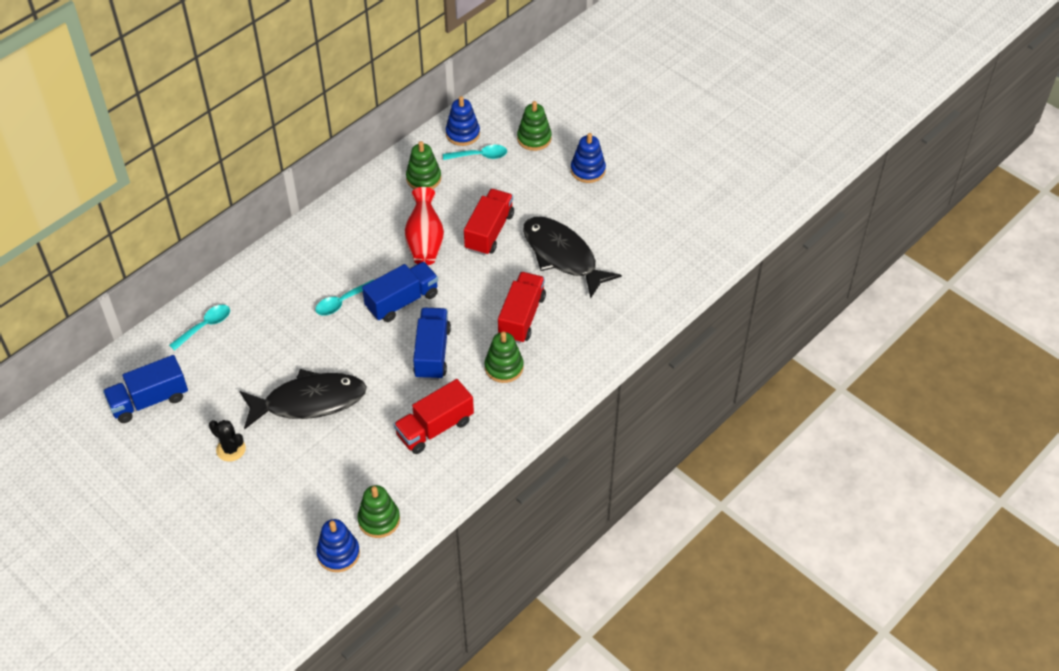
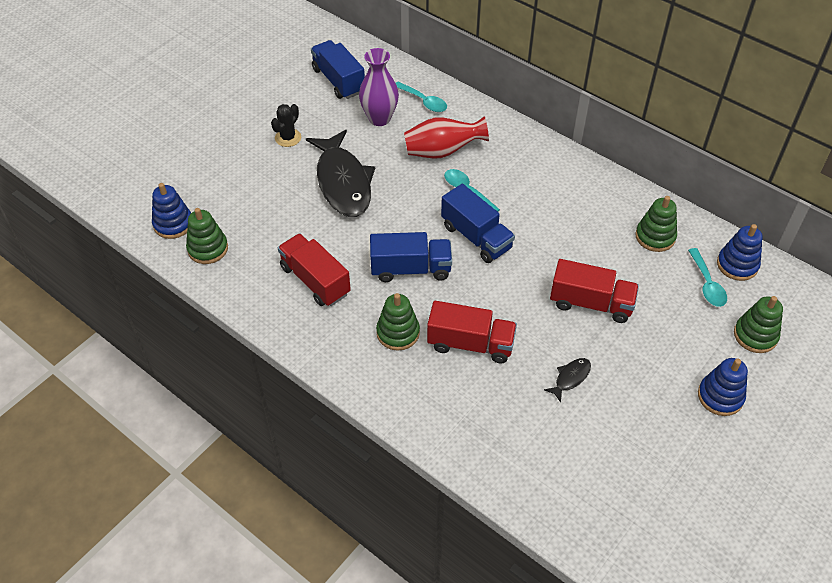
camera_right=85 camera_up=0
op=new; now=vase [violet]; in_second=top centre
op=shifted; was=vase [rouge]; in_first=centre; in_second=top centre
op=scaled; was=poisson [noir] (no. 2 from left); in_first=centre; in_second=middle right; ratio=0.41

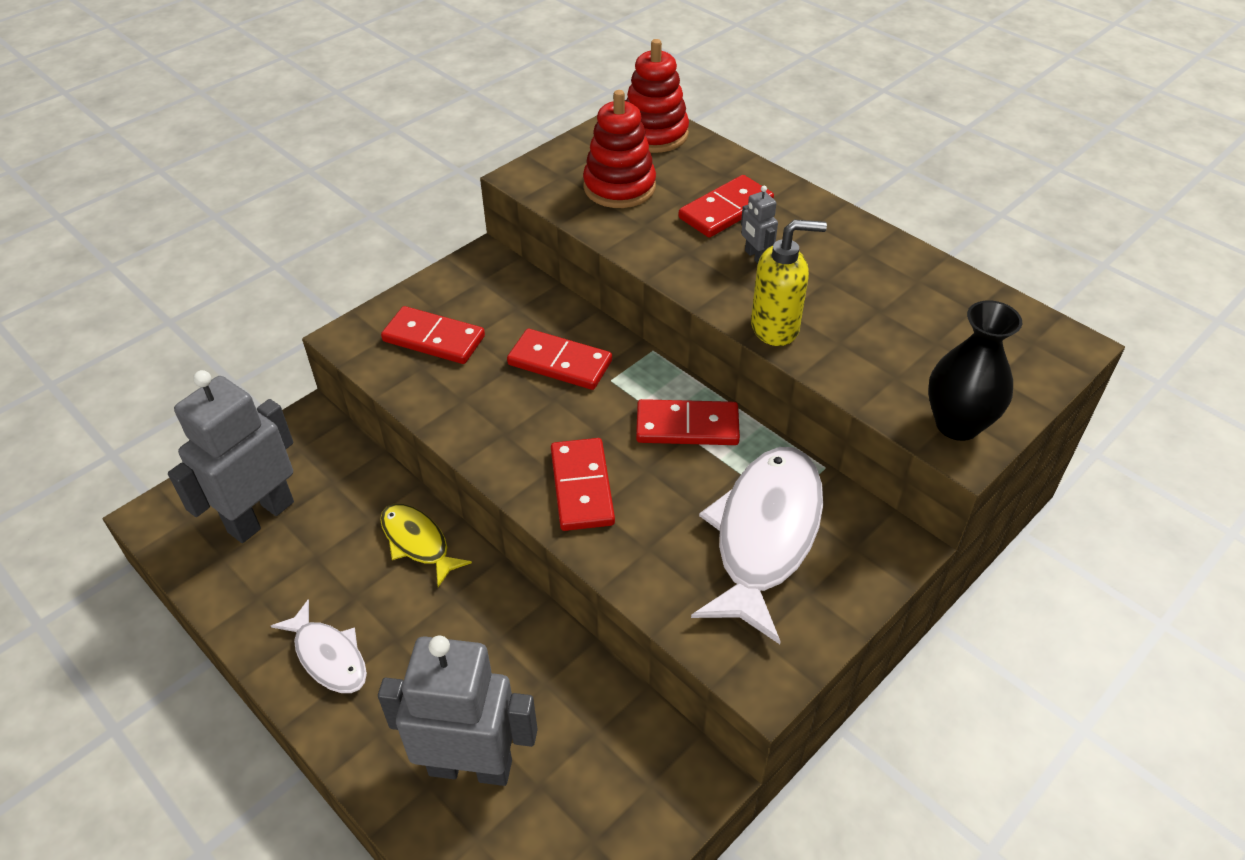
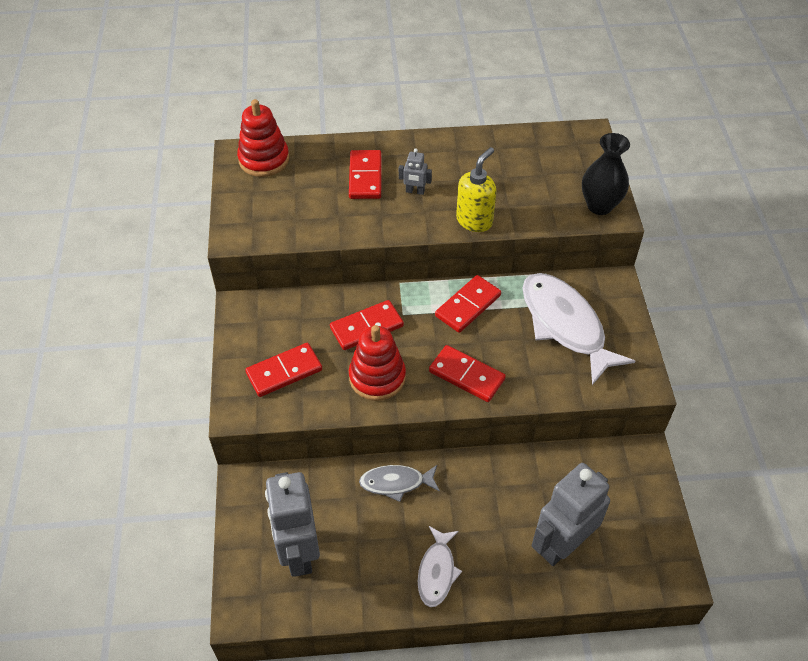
camera_right=-50 camera_up=5
op=shifted; was=jouet à empiler [rouge] (no. 1 from left in the first image); now=jouet à empiler [rouge] (no. 2 from left); in_first=top centre; in_second=centre
op=repainted; was=poisson [jaune]; now=poisson [gris]; in_first=centre; in_second=bottom centre
op=rotated; was=poisson [blanc] (no. 1 from left); in_first=bottom left; in_second=bottom centre; clockwise=105

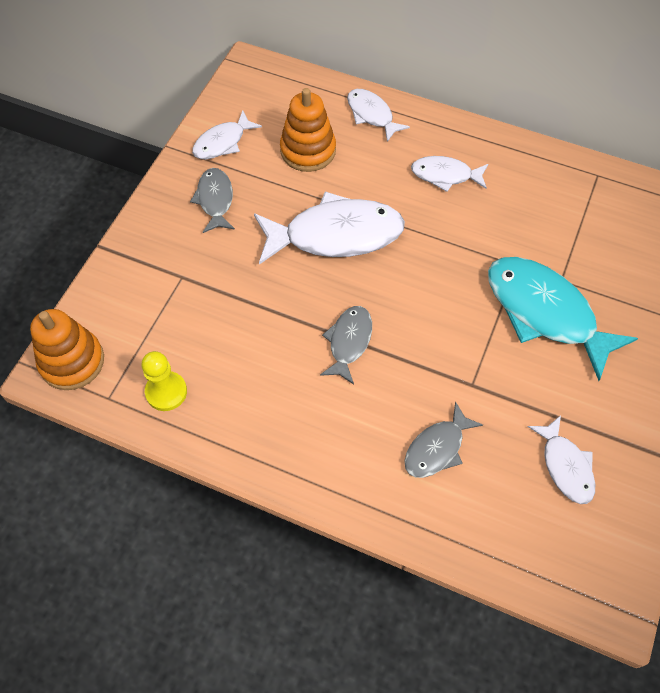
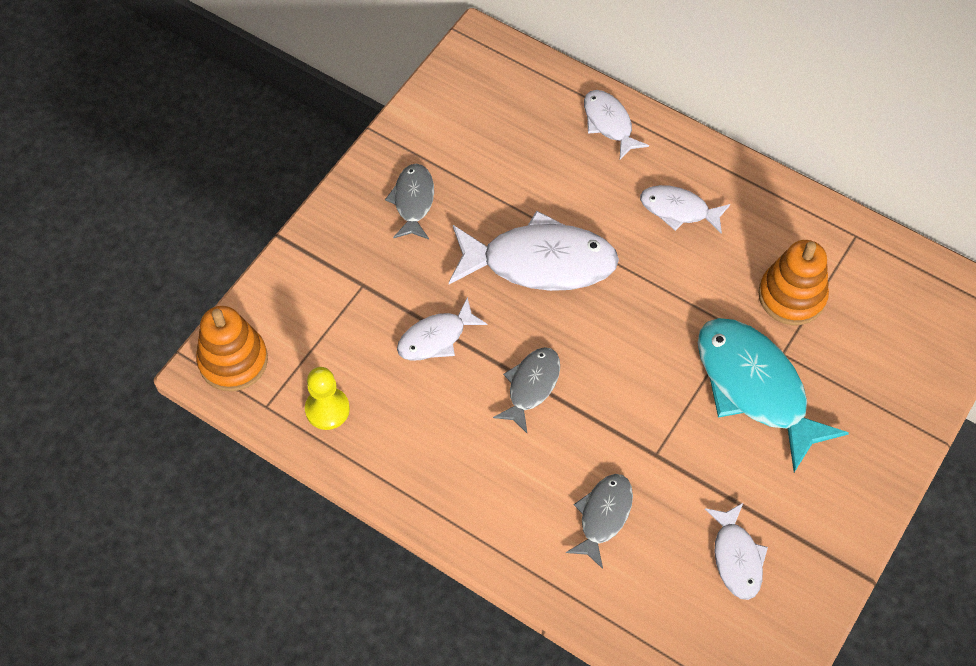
camera_right=10 camera_up=0
op=shifted; was=poisson [blanc] (no. 1 from left); in_first=top centre; in_second=centre
op=shifted; was=jouet à empiler [orange] (no. 2 from left); in_first=top centre; in_second=middle right
op=rotated; was=poisson [gris] (no. 3 from left); in_first=middle right; in_second=bottom centre; clockwise=150

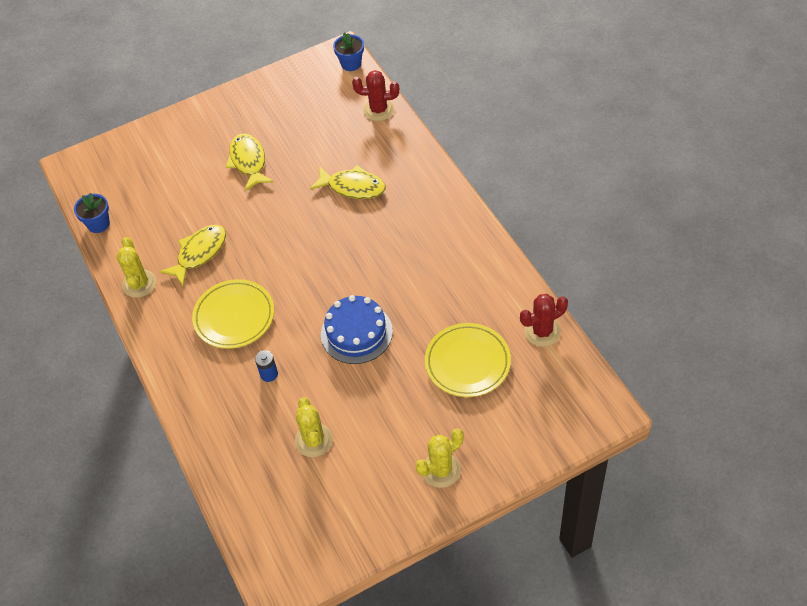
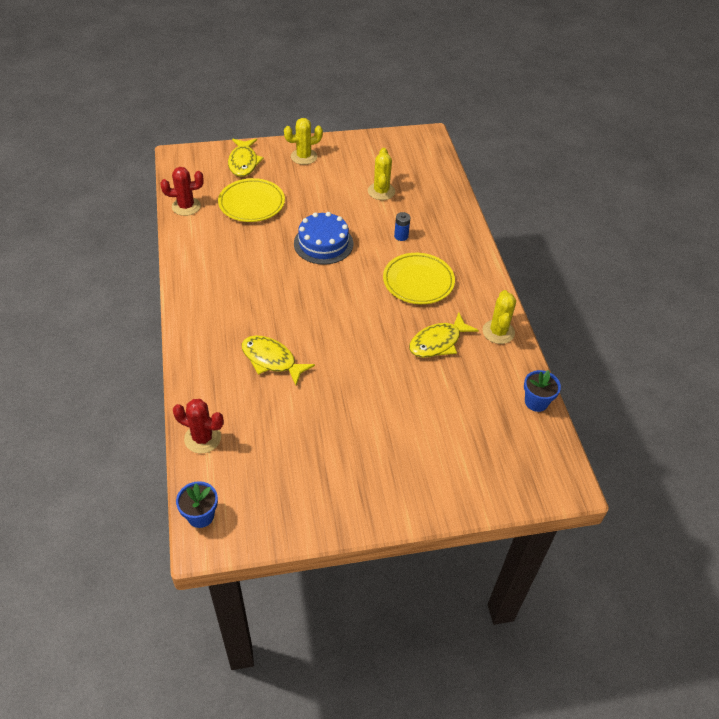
camera_right=-170 camera_up=-5
op=shifted; was=poisson [jaune] (no. 2 from left in the first image); now=poisson [jaune] (no. 1 from left); in_first=top left; in_second=top centre

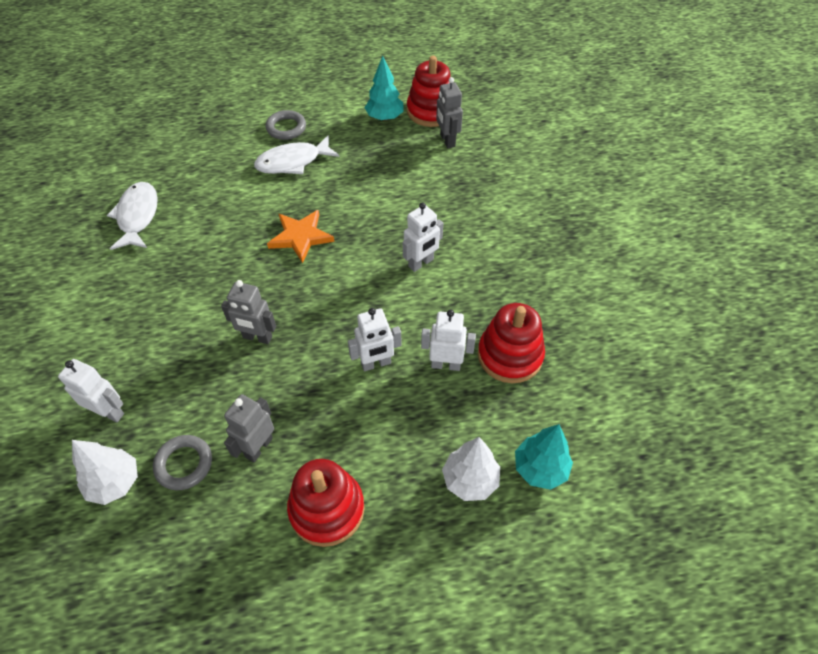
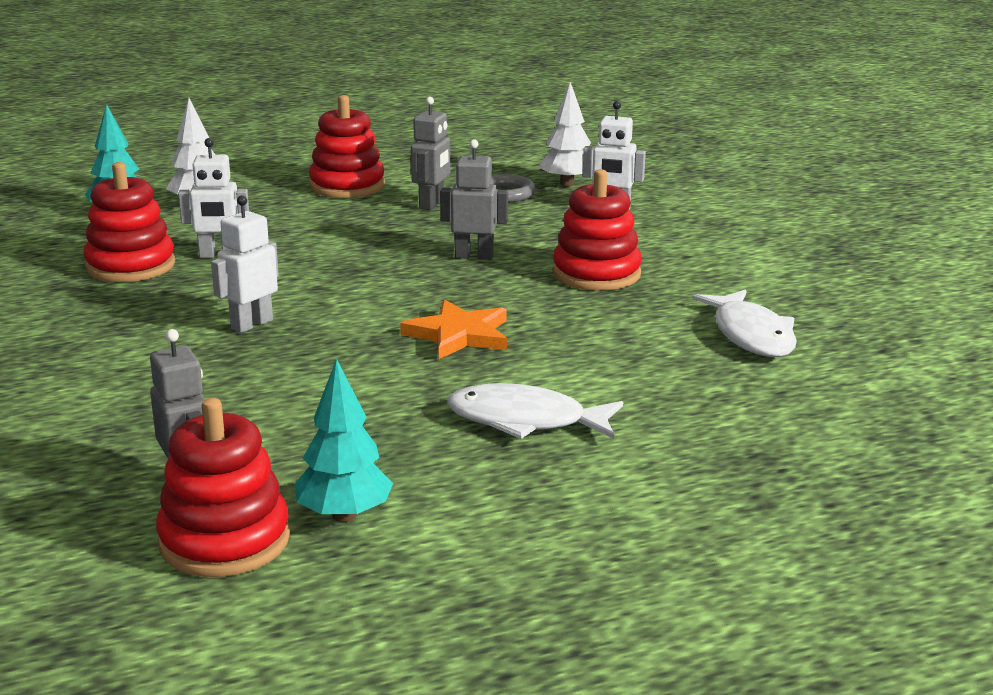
camera_right=170 camera_up=-30
op=gone; was=anneau [gris] (no. 2 from left); in_first=top centre
op=gone; was=robot [blanc] (no. 2 from left); in_first=centre
op=new; now=jouet à empiler [rouge] (no. 4 from left); in_second=top centre
op=rotated; was=poisson [blanc] (no. 2 from left in the first image); in_first=top centre; in_second=centre; clockwise=-135

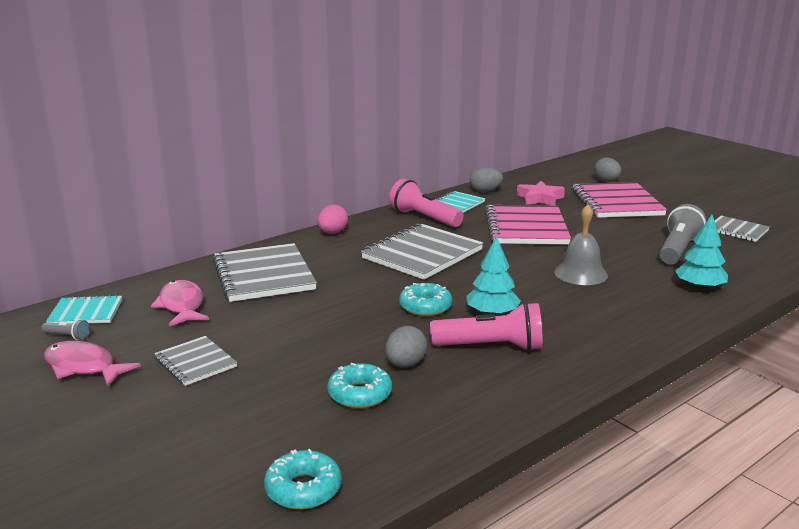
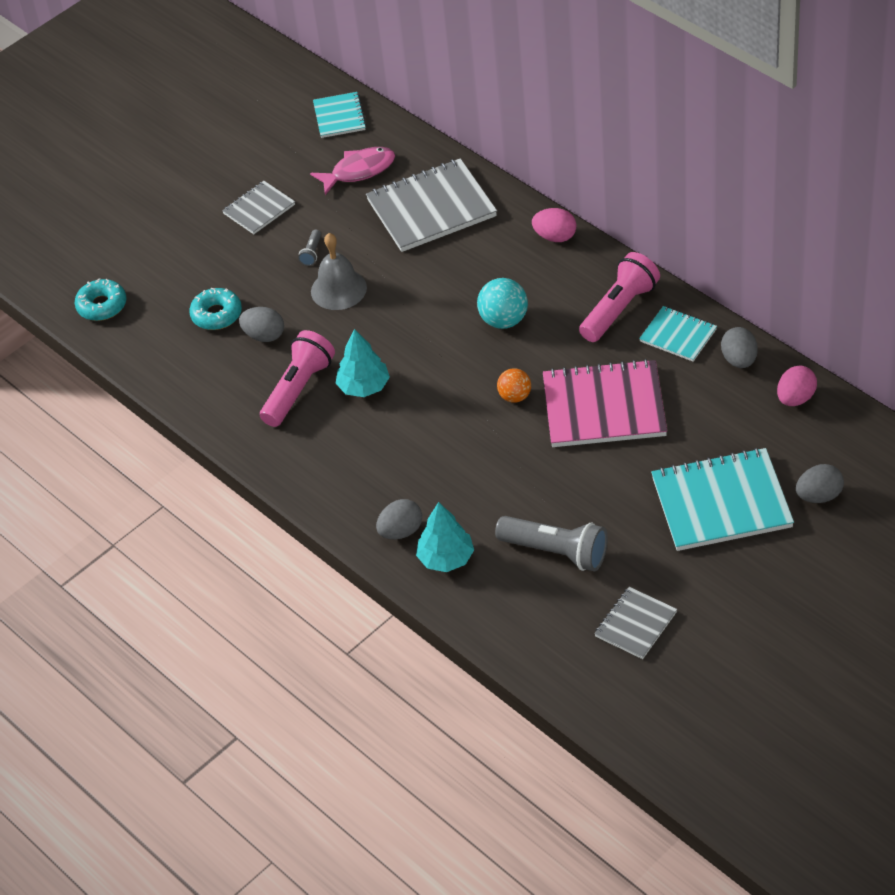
camera_right=90 camera_up=25
op=gone; was=poisson [rose] (no. 1 from left); in_first=bottom left
op=gone; was=beignet [turquoise] (no. 3 from left); in_first=centre
op=gone; was=étoile [rose]; in_first=middle right
op=new; now=œuf [gris] (no. 2 from left); in_second=centre
op=new; now=balle [orange]; in_second=centre
op=new; now=œuf [rose] (no. 2 from left); in_second=middle right
op=shifted; was=lampe de poche [gris] (no. 1 from left); in_first=middle left; in_second=top centre
op=shifted; was=cloche [gris]; in_first=middle right; in_second=top centre
op=swapped; was=carnet [gris] (no. 3 from left); now=balle [turquoise]; in_first=centre; in_second=centre
op=repainted; was=carnet [rose] (no. 2 from left); now=carnet [turquoise] (no. 3 from left); in_first=middle right; in_second=middle right
op=rotated; was=lampe de poche [rose] (no. 2 from left in the first image); in_first=centre; in_second=middle left; clockwise=-150

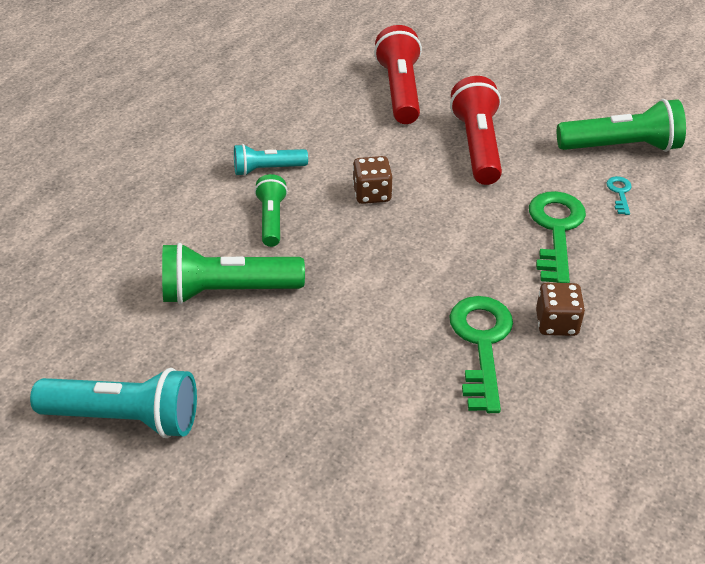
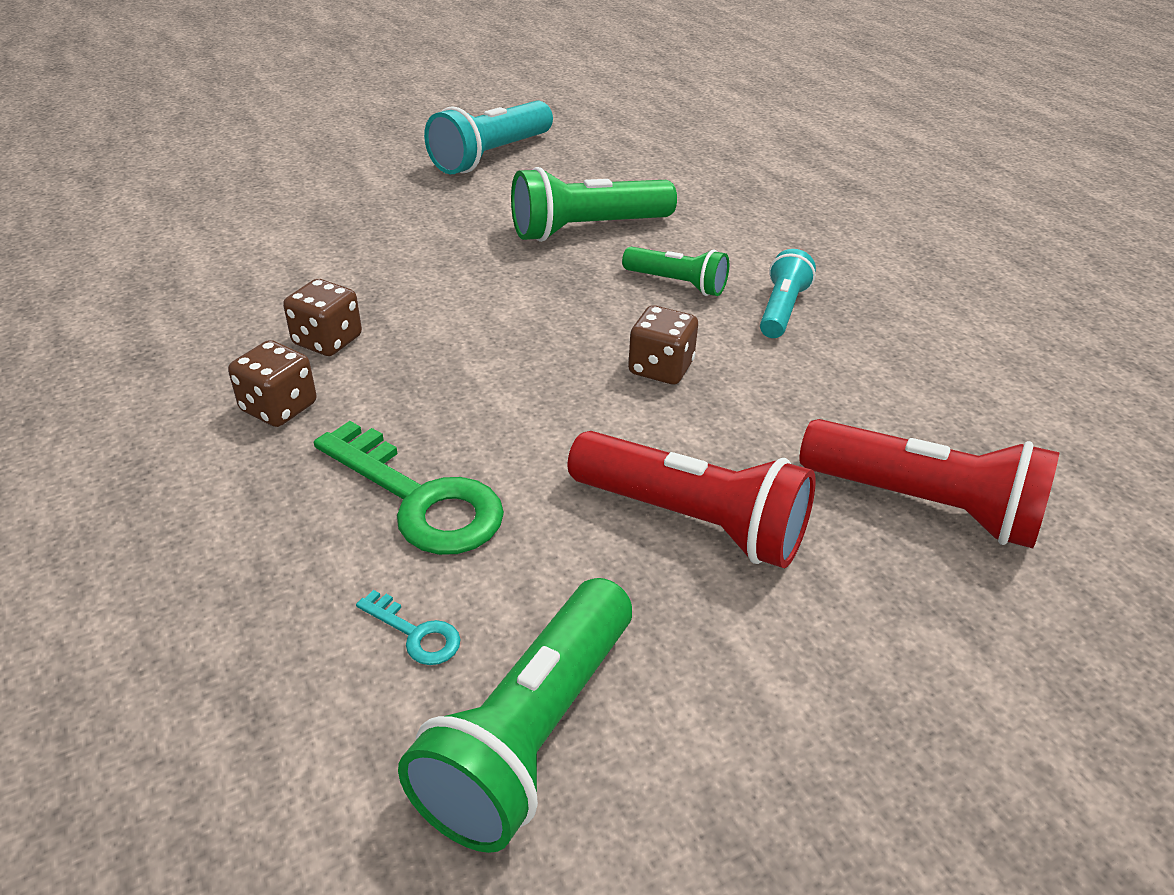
camera_right=120 camera_up=-5
op=swapped; was=clé [vert] (no. 1 from left); now=dé [marron] (no. 2 from left); in_first=middle right; in_second=middle left
op=rotated; was=lampe de poche [vert] (no. 1 from left in the first image); in_first=middle left; in_second=top centre; clockwise=-135

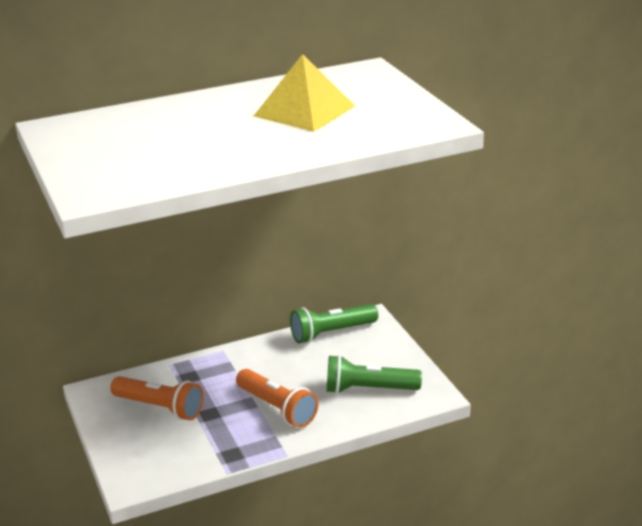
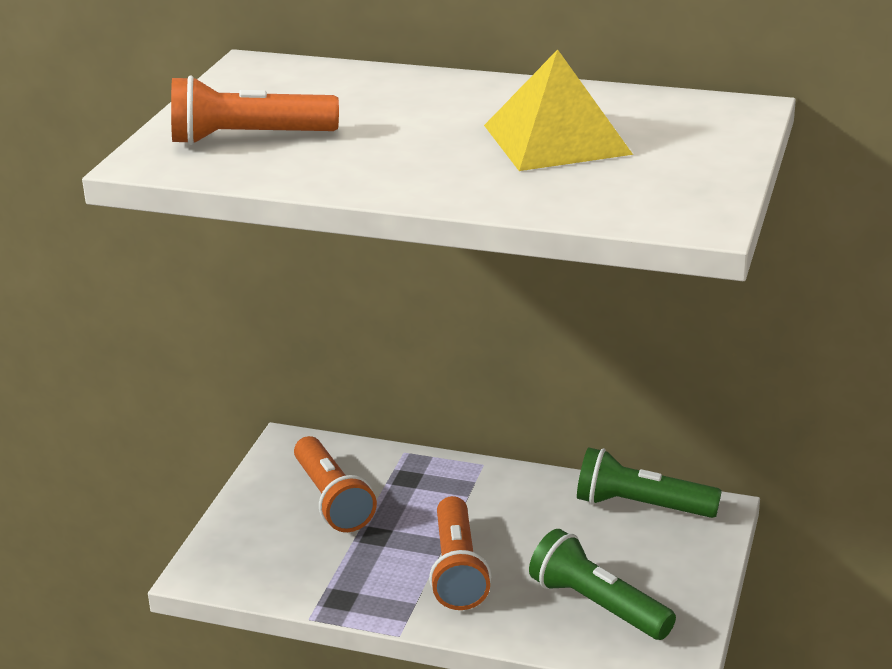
camera_right=40 camera_up=0
op=new; now=lampe de poche [orange] (no. 1 from left); in_second=top left

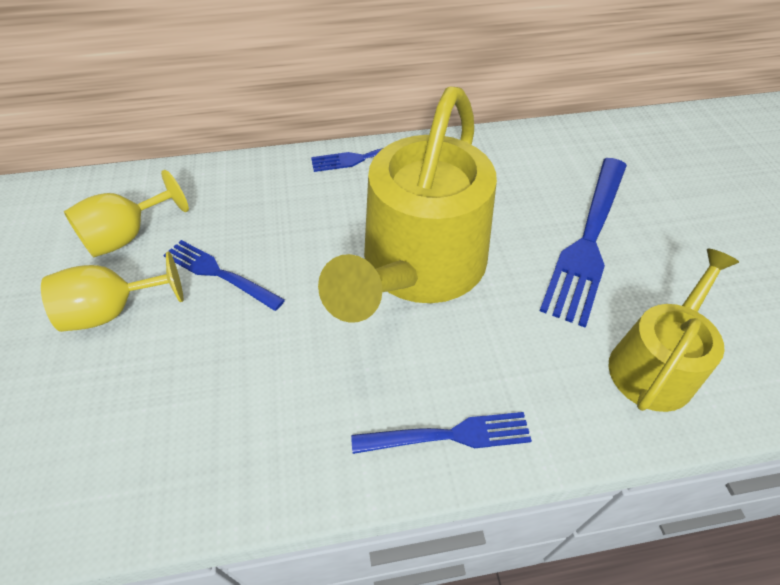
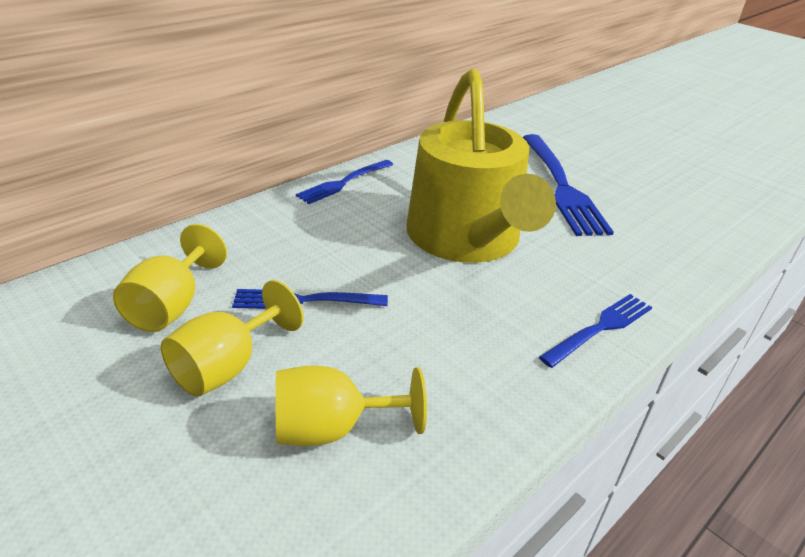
camera_right=-35 camera_up=-15
op=gone; was=arrosoir [jaune] (no. 2 from left); in_first=middle right
op=new; now=verre à pied [jaune] (no. 3 from left); in_second=bottom centre

